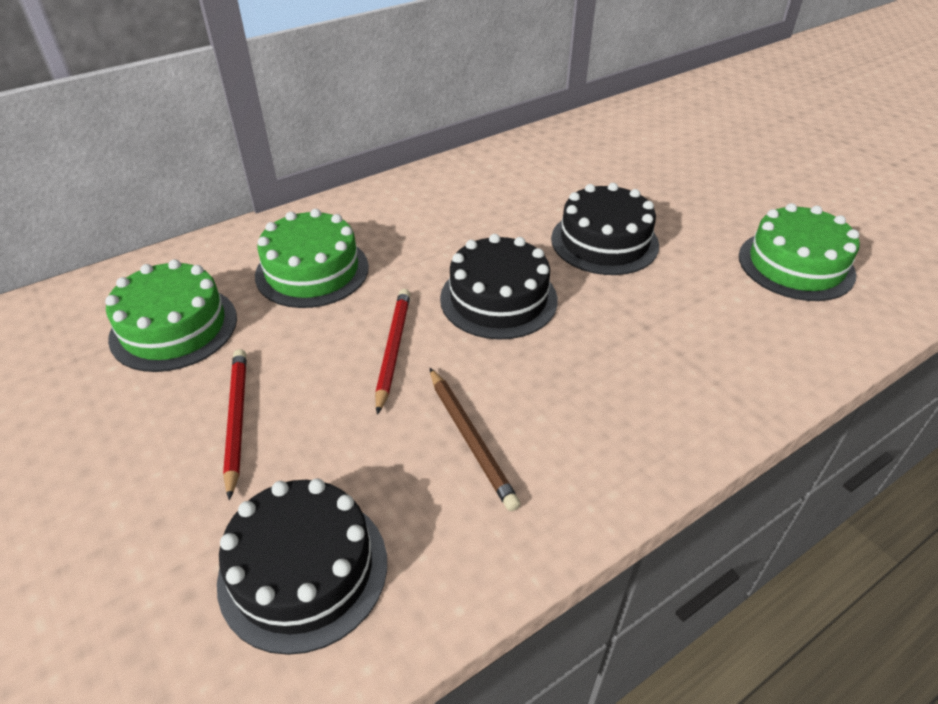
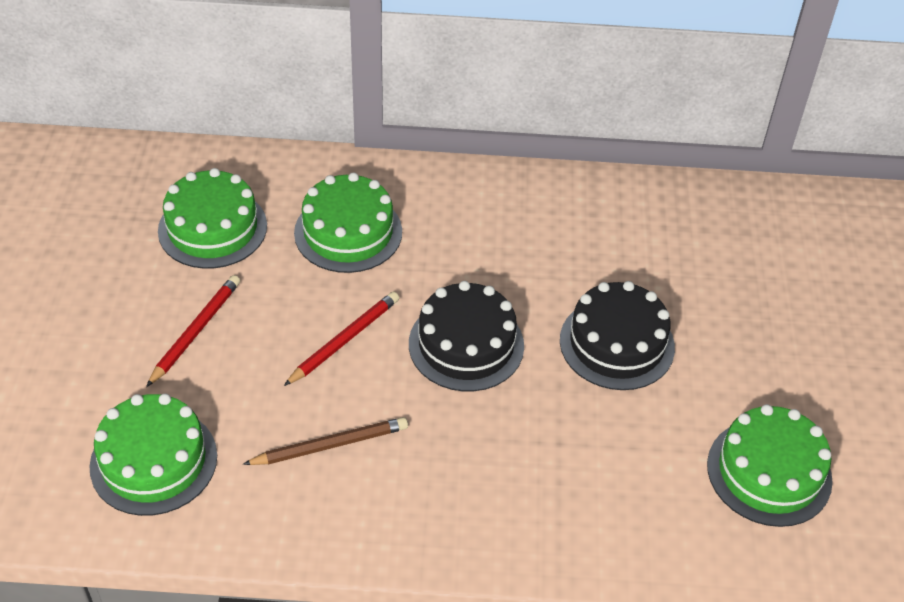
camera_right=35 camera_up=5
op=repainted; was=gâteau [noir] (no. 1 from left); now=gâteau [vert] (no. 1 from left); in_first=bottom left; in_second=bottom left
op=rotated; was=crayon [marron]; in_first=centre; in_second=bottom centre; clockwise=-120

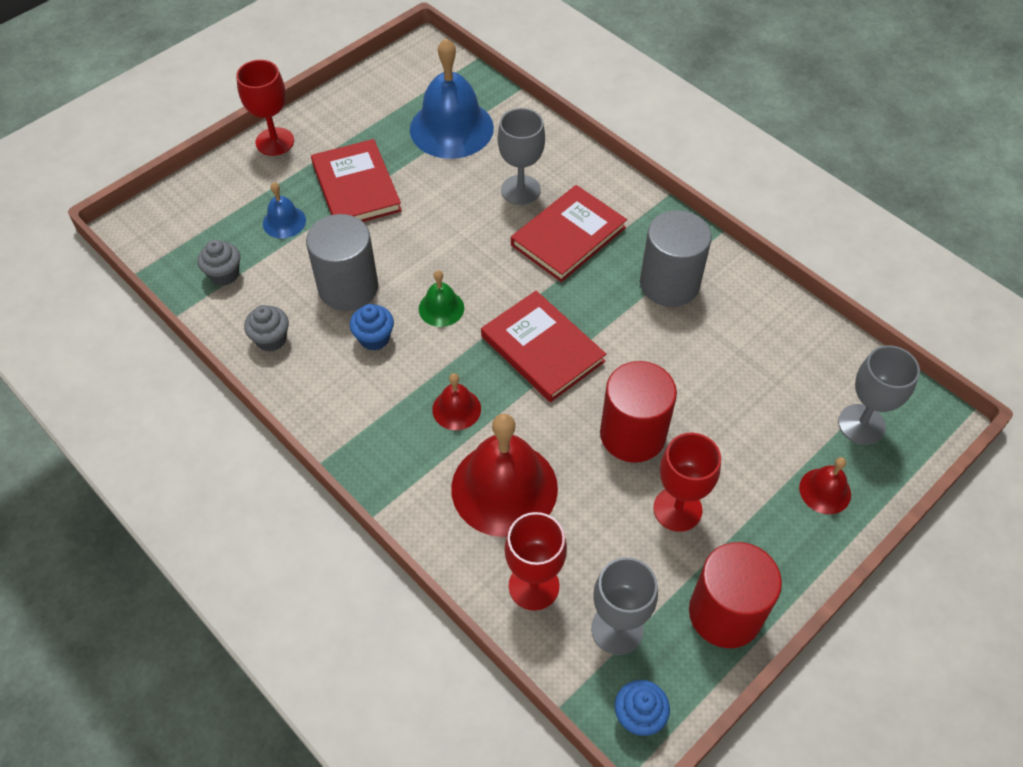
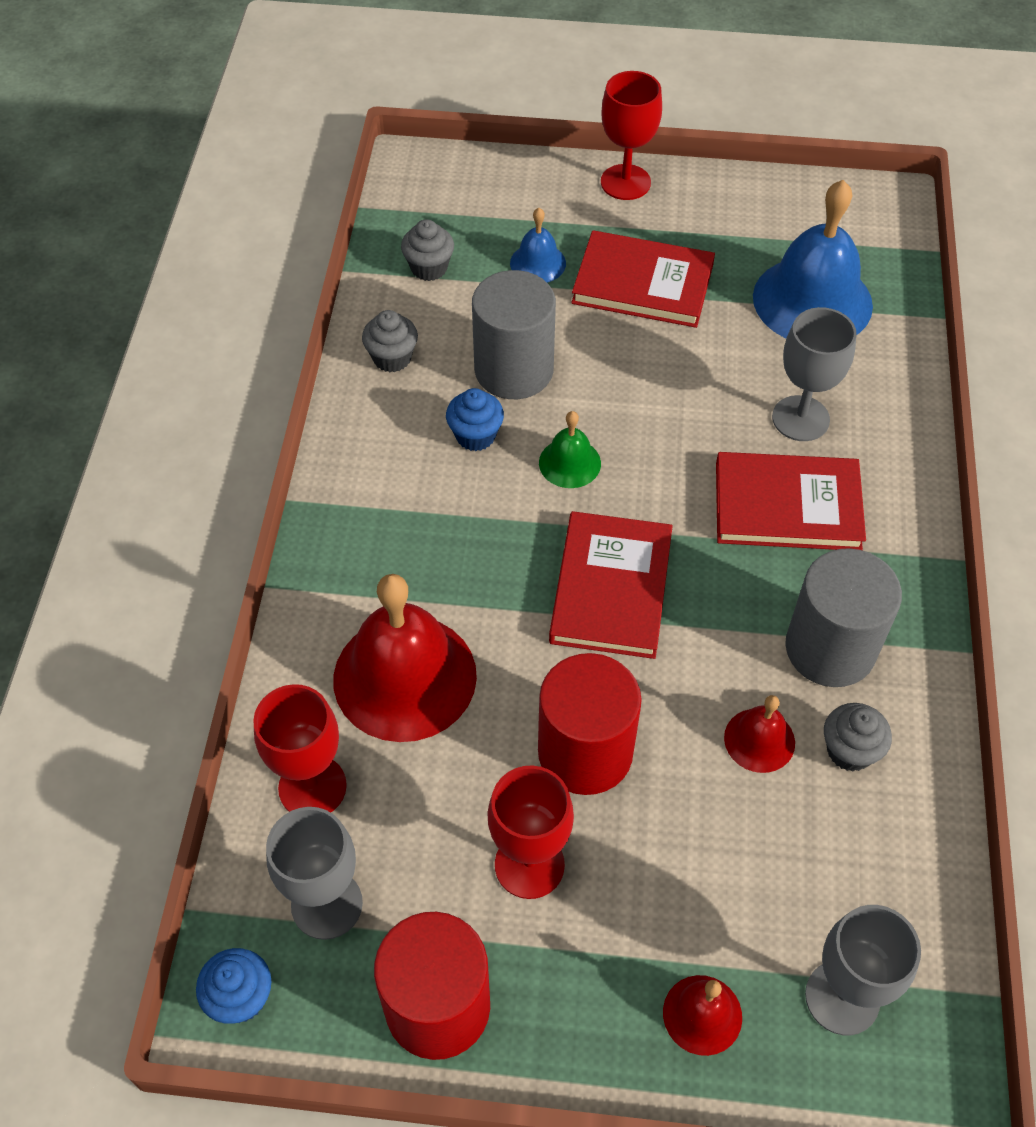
camera_right=50 camera_up=0
op=new; now=muffin [gris] (no. 3 from left); in_second=middle right
op=shifted; was=cloche [rouge] (no. 1 from left in the first image); now=cloche [rouge] (no. 3 from left); in_first=centre; in_second=middle right
op=rotated; was=livre [rouge] (no. 1 from left in the first image); in_first=top centre; in_second=top centre; clockwise=75

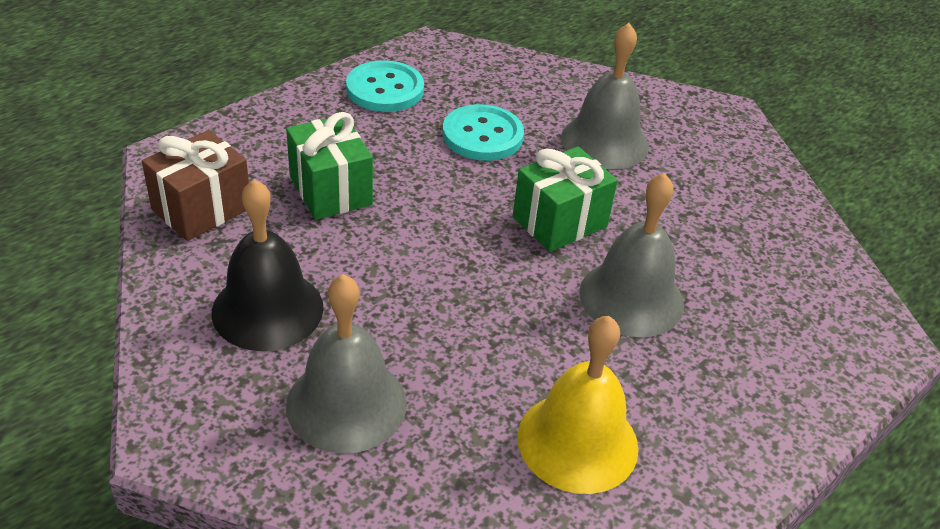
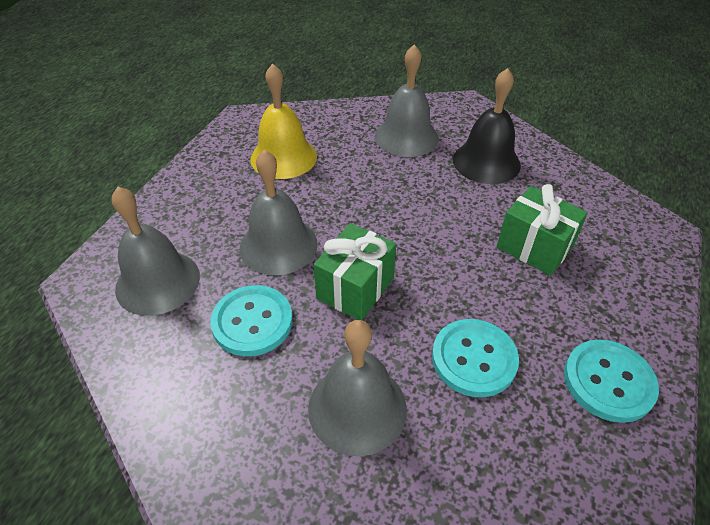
camera_right=160 camera_up=5
op=gone; was=cadeau [marron]; in_first=middle left
op=new; now=cloche [gris] (no. 1 from left); in_second=middle left
op=new; now=bouton [turquoise] (no. 1 from left); in_second=centre

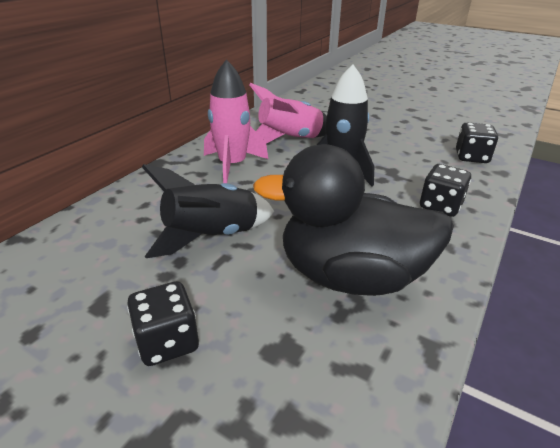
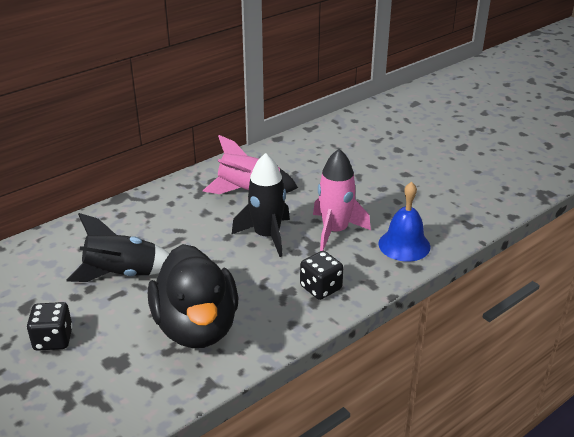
camera_right=20 camera_up=0
op=shifted; was=fusée [rose] (no. 1 from left in the first image); now=fusée [rose] (no. 2 from left); in_first=top centre; in_second=centre
op=swapped; was=dé [noir] (no. 3 from left); now=cloche [bleu]; in_first=top right; in_second=middle right
op=rotated; was=canard [noir]; in_first=centre; in_second=bottom centre; clockwise=-135

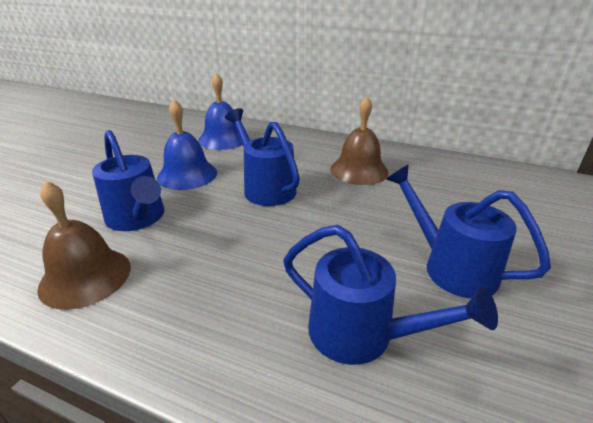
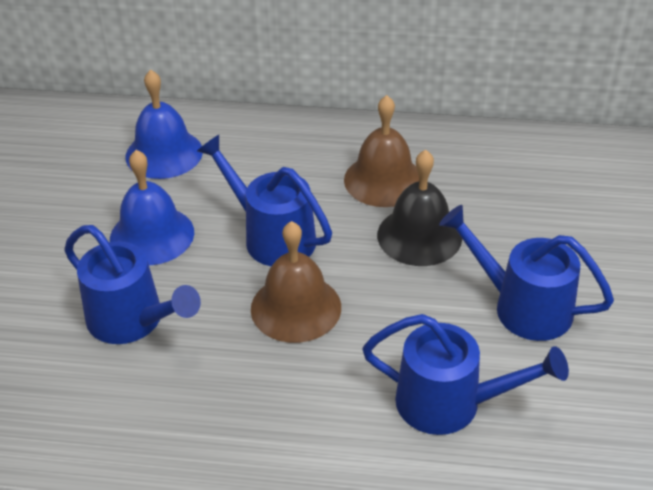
camera_right=-15 camera_up=10
op=new; now=cloche [noir]; in_second=centre
op=shifted; was=cloche [marron] (no. 1 from left); in_first=middle left; in_second=centre

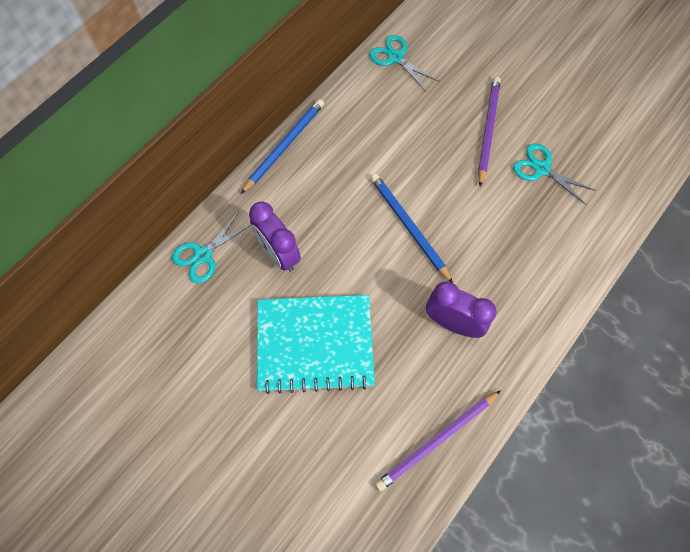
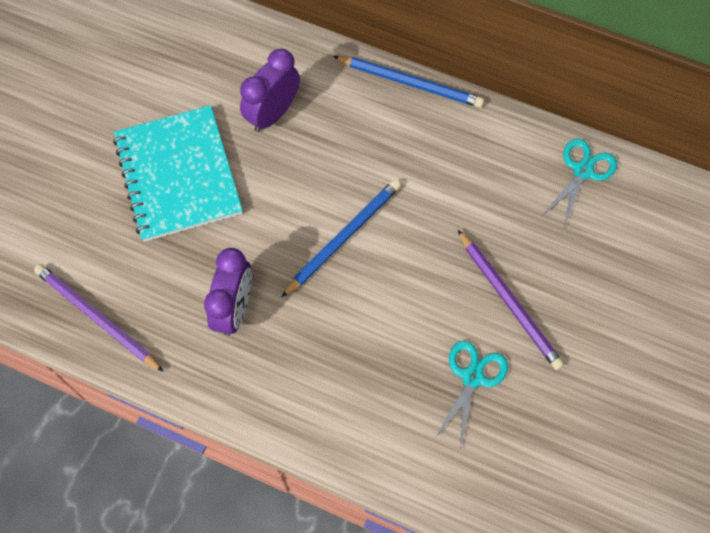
camera_right=75 camera_up=0
op=gone; was=ciseaux [turquoise] (no. 1 from left); in_first=middle left
op=rotated; was=crayon [violet] (no. 2 from left); in_first=top right; in_second=middle right; clockwise=60

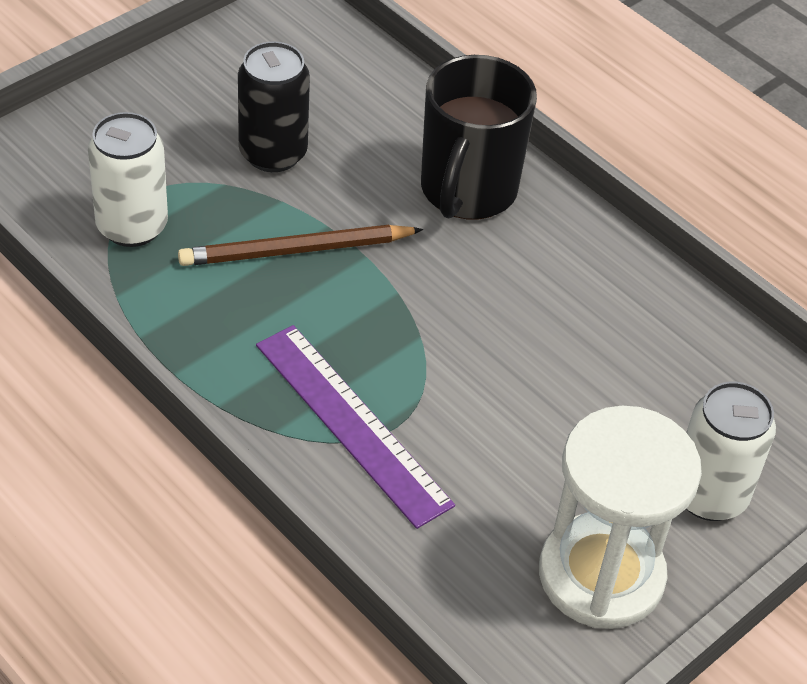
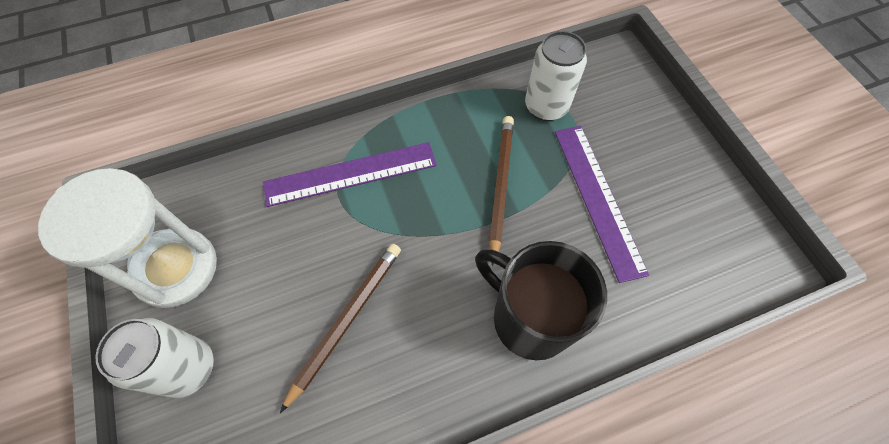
camera_right=115 camera_up=15
op=new; now=crayon [marron] (no. 1 from left); in_second=bottom centre
op=swapped; was=canette [noir]; now=règle [violet] (no. 2 from left); in_first=top centre; in_second=middle right

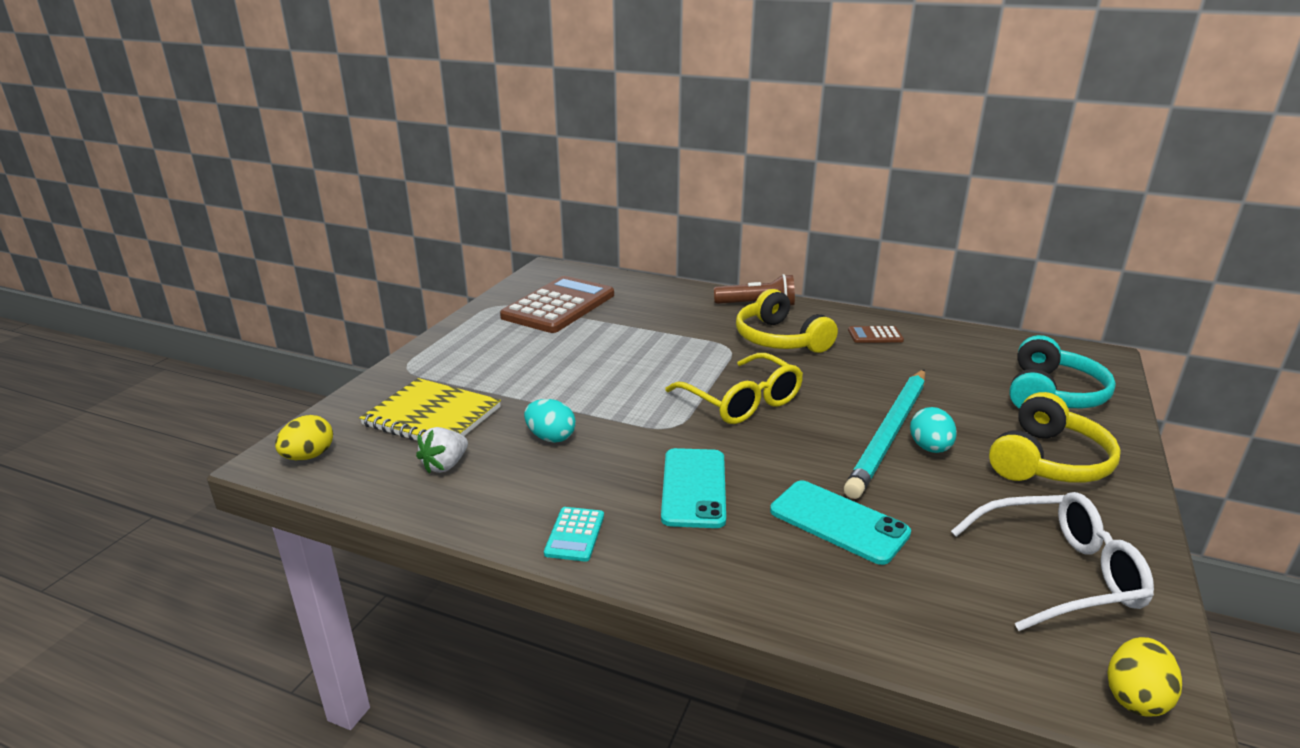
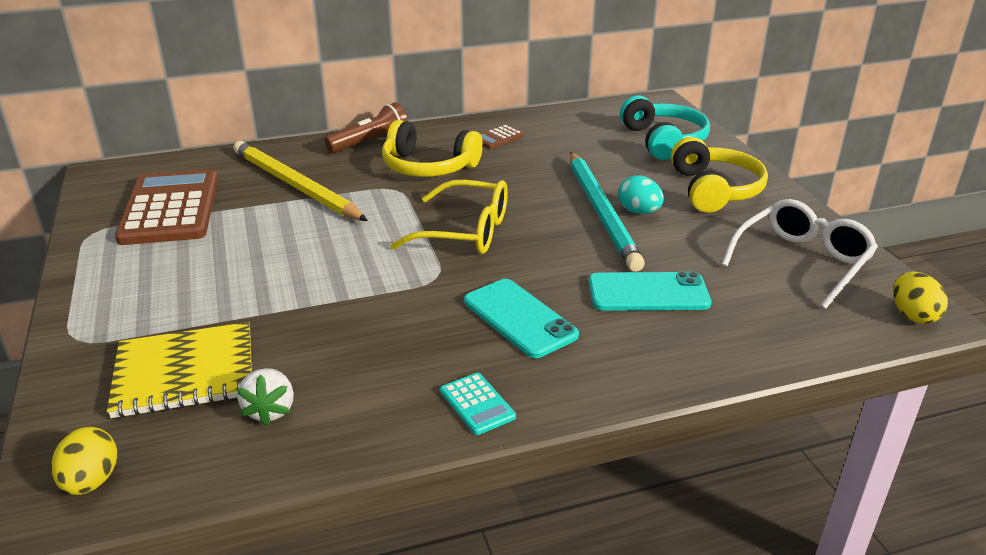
camera_right=-40 camera_up=5
op=gone; was=œuf [turquoise] (no. 1 from left); in_first=centre
op=new; now=crayon [jaune]; in_second=top left

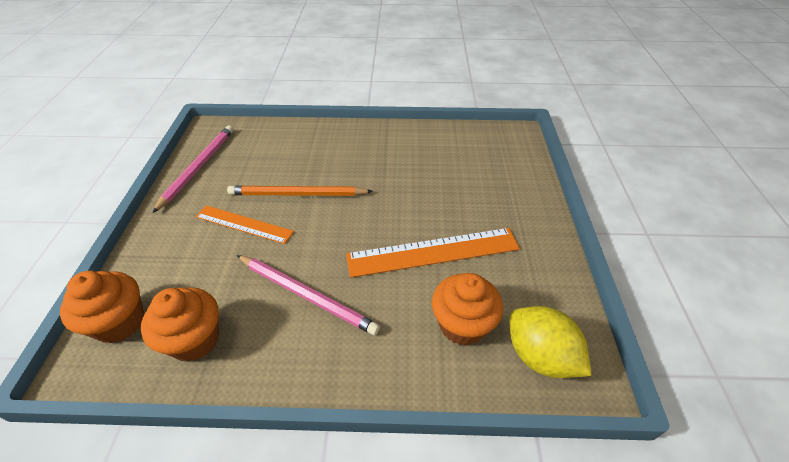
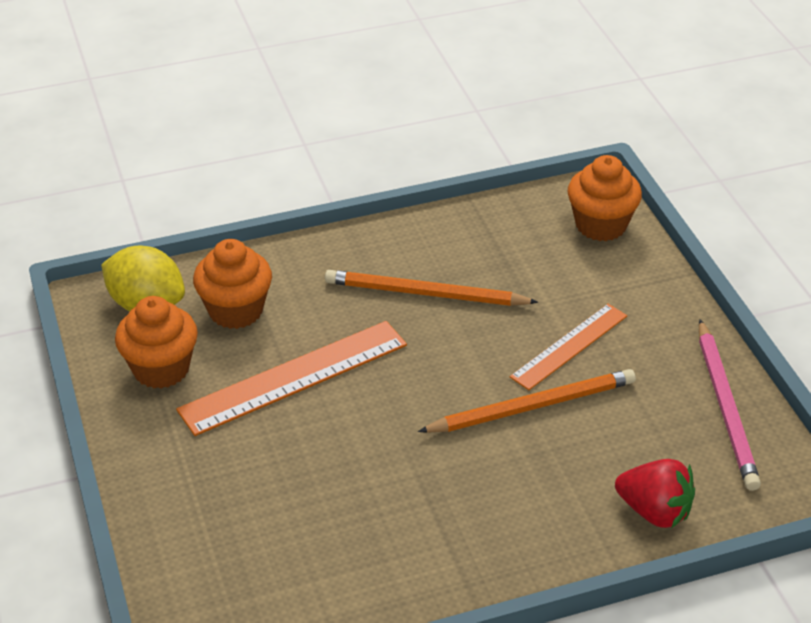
camera_right=160 camera_up=-5
op=new; now=fraise [rouge]; in_second=bottom right
op=shifted; was=muffin [orange] (no. 2 from left in the first image); now=muffin [orange] (no. 1 from left); in_first=bottom left; in_second=middle left
op=repainted; was=crayon [rose] (no. 2 from left); now=crayon [orange] (no. 1 from left); in_first=centre; in_second=centre
op=rotated; was=règle [orange] (no. 1 from left in the first image); in_first=middle left; in_second=middle right; clockwise=-45

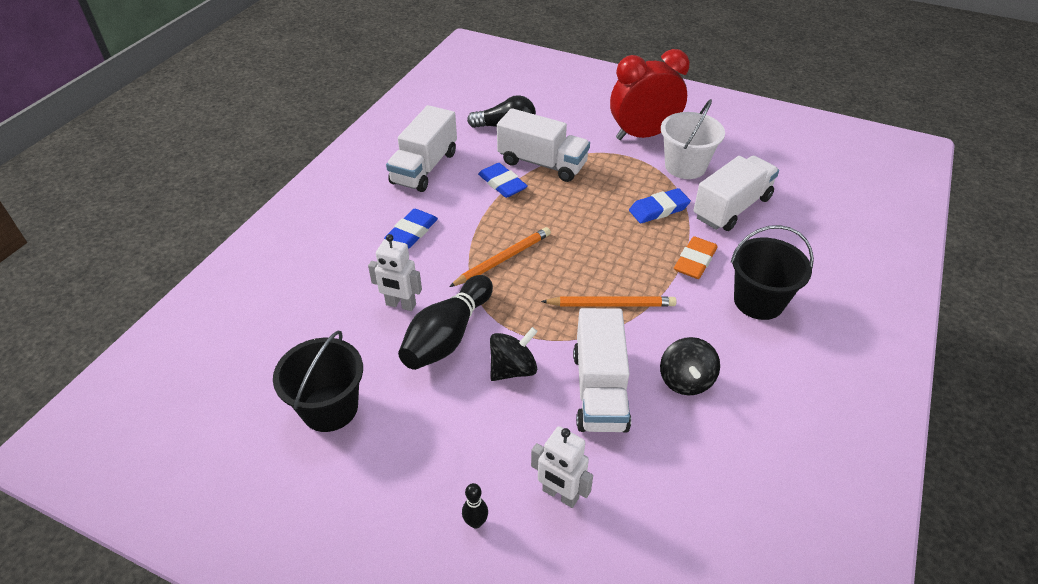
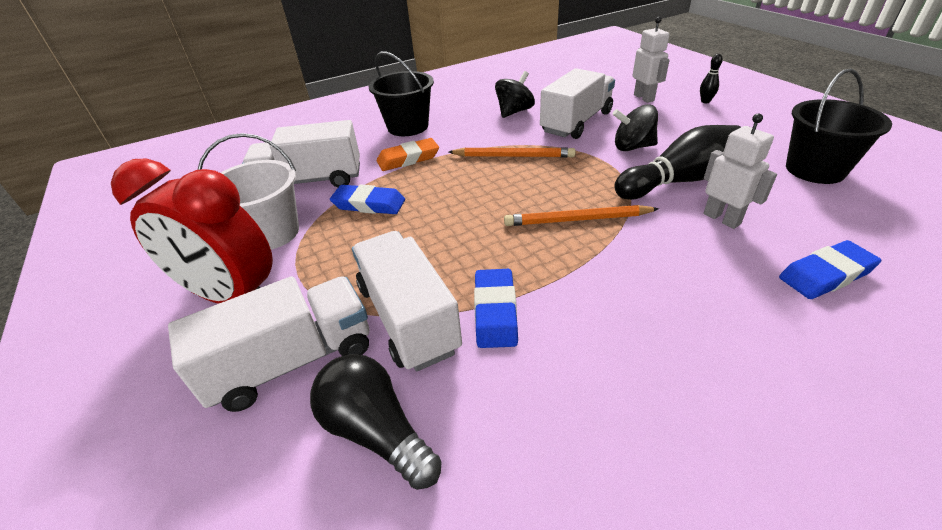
camera_right=-140 camera_up=-5
op=shifted; was=gomme [bleu] (no. 1 from left in the first image); now=gomme [bleu] (no. 3 from left); in_first=centre; in_second=middle right
op=shifted; was=camion [blanc] (no. 1 from left); in_first=top centre; in_second=middle left
op=rotated; was=crayon [orange] (no. 2 from left in the first image); in_first=centre; in_second=top centre; clockwise=150

